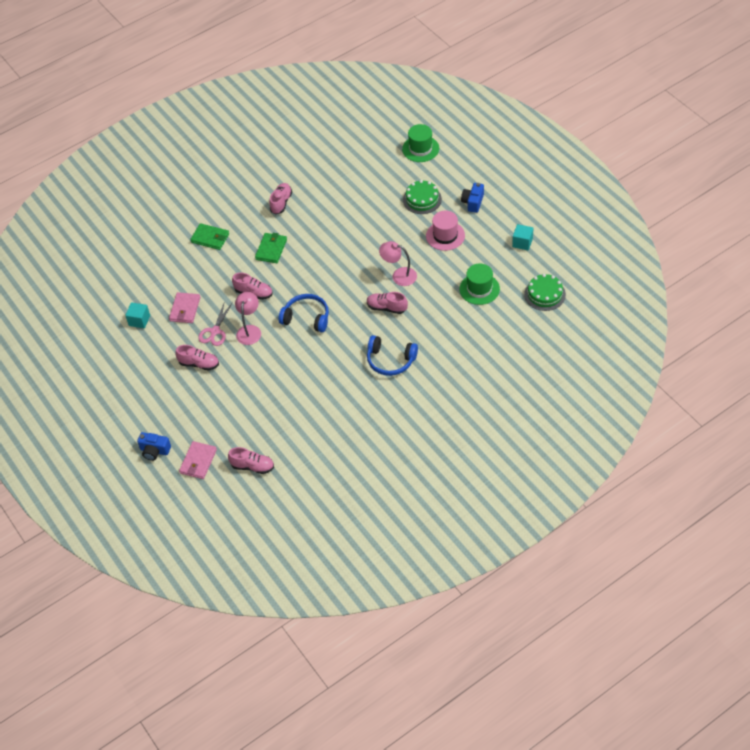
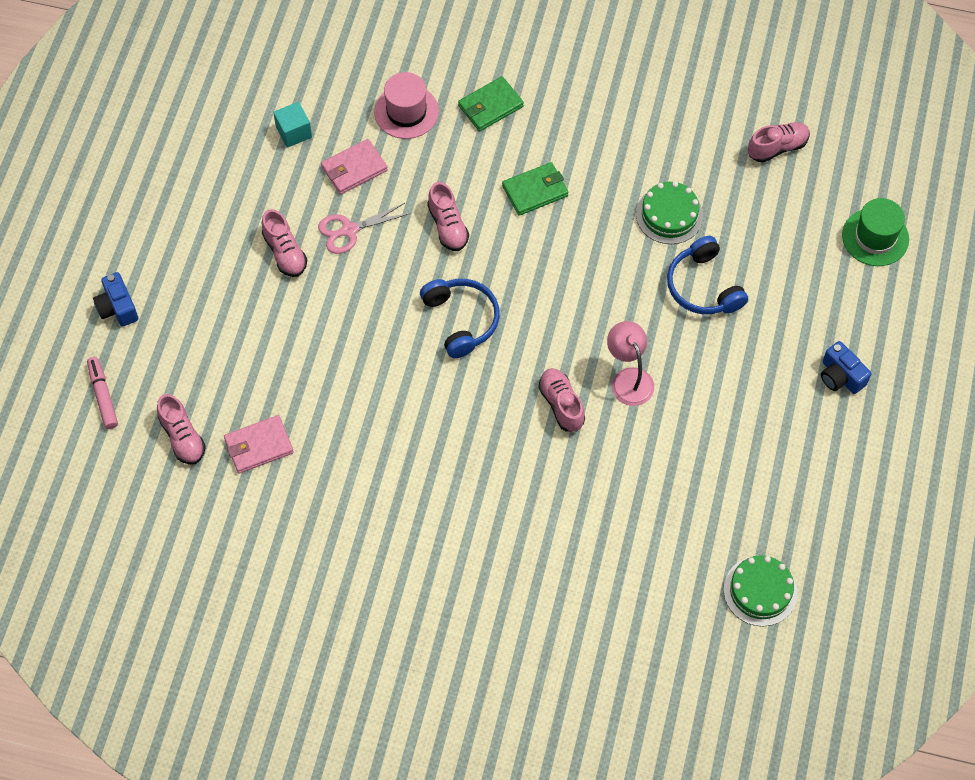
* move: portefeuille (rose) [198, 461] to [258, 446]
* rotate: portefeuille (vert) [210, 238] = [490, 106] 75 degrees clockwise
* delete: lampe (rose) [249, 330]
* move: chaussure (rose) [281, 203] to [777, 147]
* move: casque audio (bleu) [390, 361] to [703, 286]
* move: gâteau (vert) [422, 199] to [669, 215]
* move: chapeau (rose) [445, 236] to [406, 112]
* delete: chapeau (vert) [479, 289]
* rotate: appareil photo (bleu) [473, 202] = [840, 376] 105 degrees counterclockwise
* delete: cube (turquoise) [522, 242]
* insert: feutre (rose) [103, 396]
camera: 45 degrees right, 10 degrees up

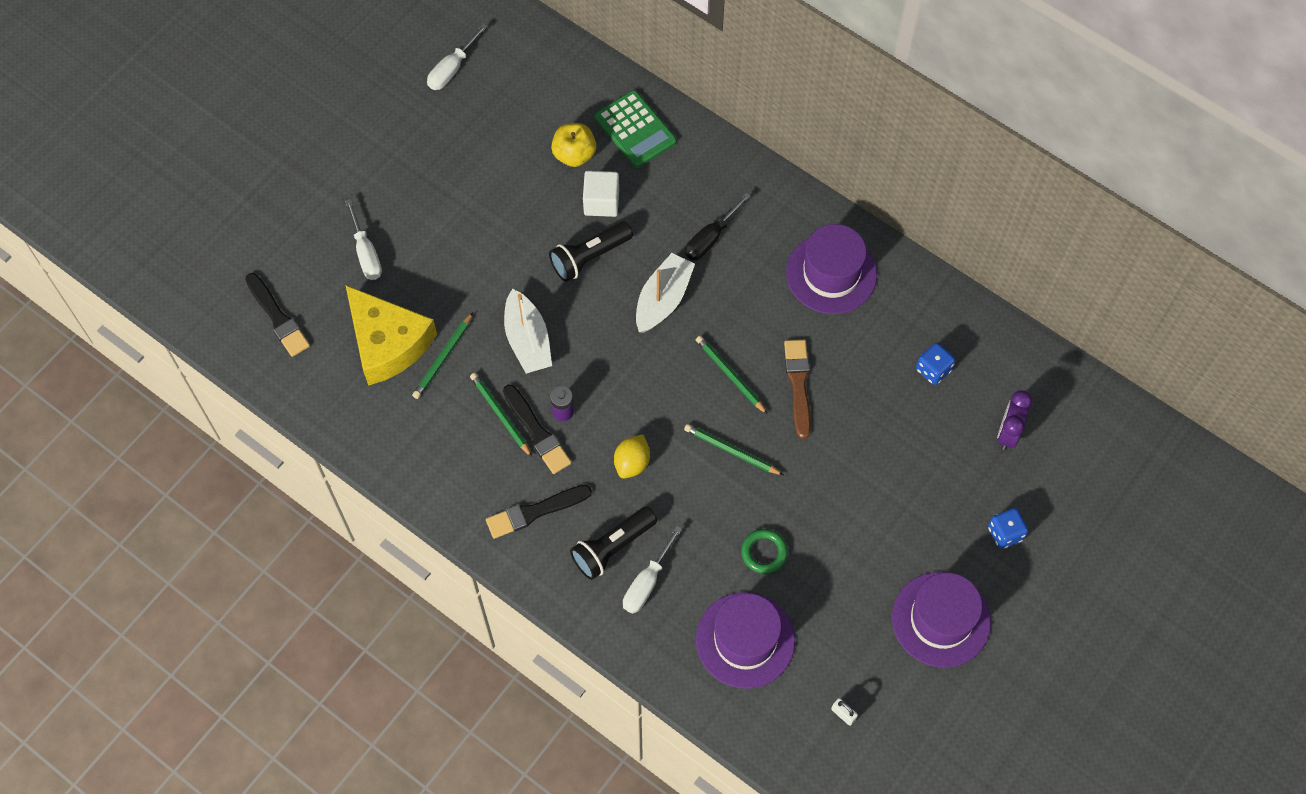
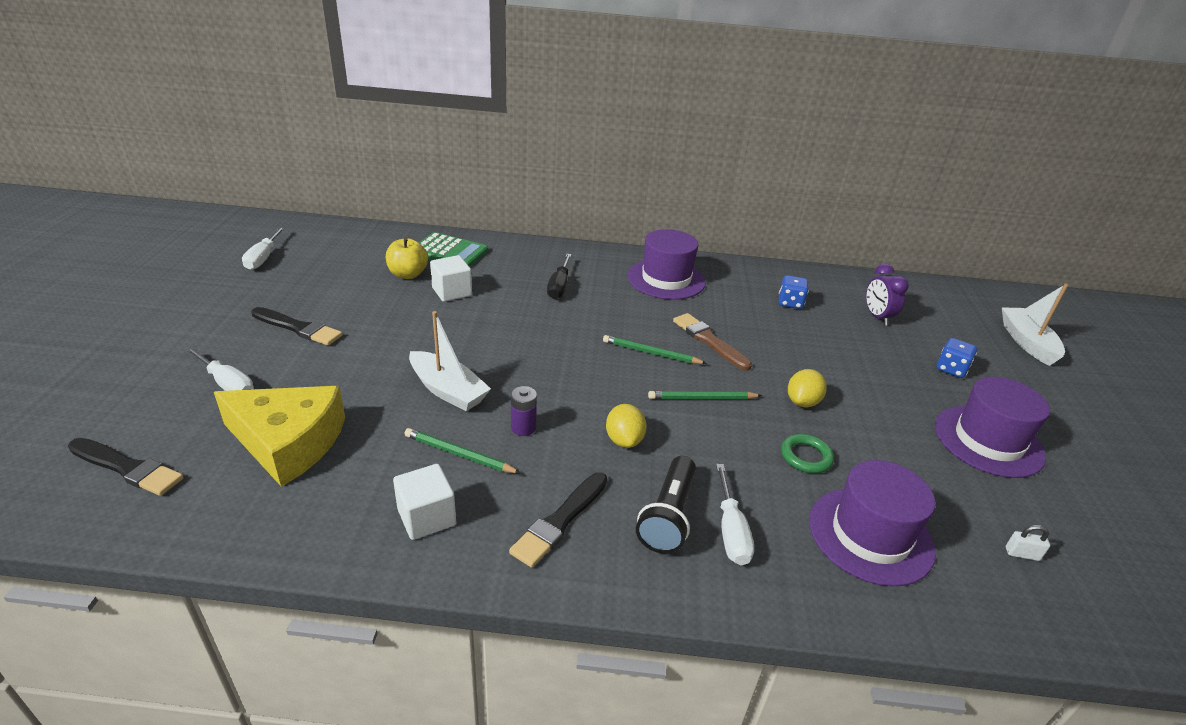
* delete: crayon (vert) [443, 357]
* move: pinceau (noir) [537, 432] to [298, 328]
* delete: lampe de poche (noir) [589, 257]
* move: bateau (blanc) [663, 299] to [1027, 342]
* insert: cube (blanc) [426, 517]
* insert: citron (jaune) [802, 402]
camera: 35 degrees left, 30 degrees down

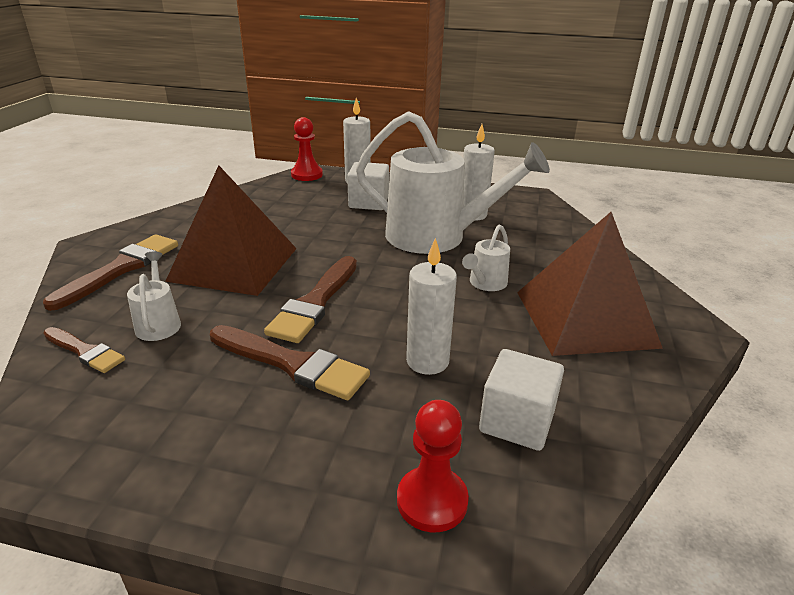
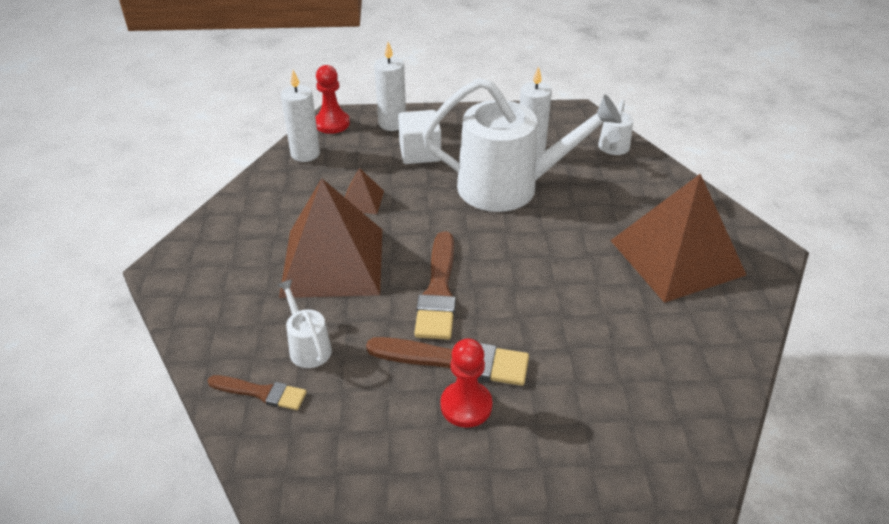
* delete: pinceau (marron) [121, 269]
* move: pion (rouge) [432, 501] to [466, 405]
* move: bougie (blanc) [427, 361] to [305, 154]
* move: arrosoir (blanc) [485, 284] to [613, 149]
* delete: cube (blanc) [516, 421]
* insert: pyramide (marron) [362, 200]
camera: 15 degrees left, 10 degrees up

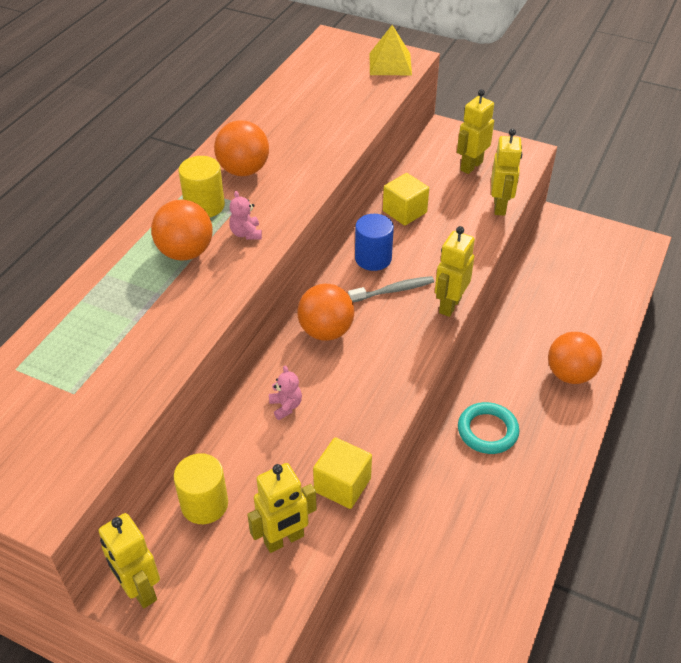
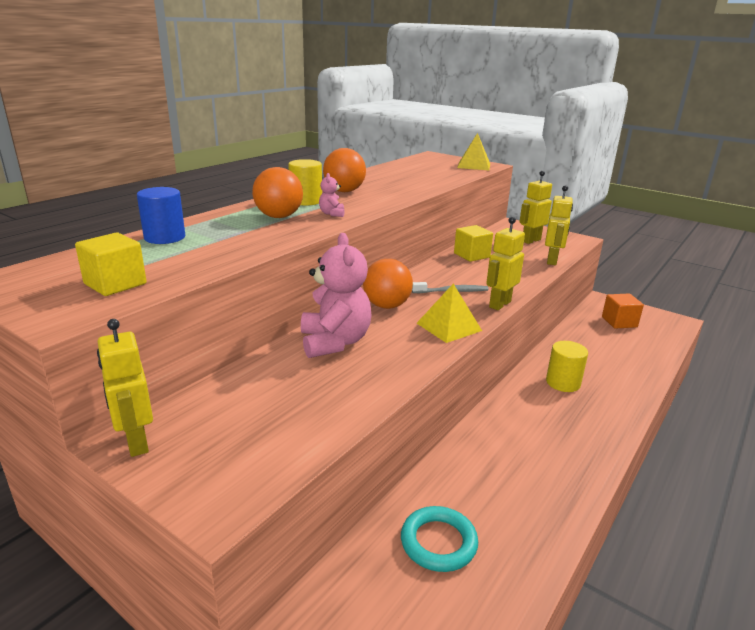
* move: cylindre (jaune) [204, 504] to [563, 383]
* delete: robot (jaune) [284, 539]
* resize: ours en peluche (rose) [286, 406] = [335, 342] x2.35
* move: cube (jaune) [342, 485] to [115, 284]
* move: cylindre (bleu) [373, 258] to [164, 237]
* move: anneau (turquoise) [487, 431] to [438, 542]
* delete: balle (orange) [569, 374]
* insert: pyramide (jaune) [449, 327]
* insert: cube (orange) [619, 322]
camera: 10 degrees right, 20 degrees down

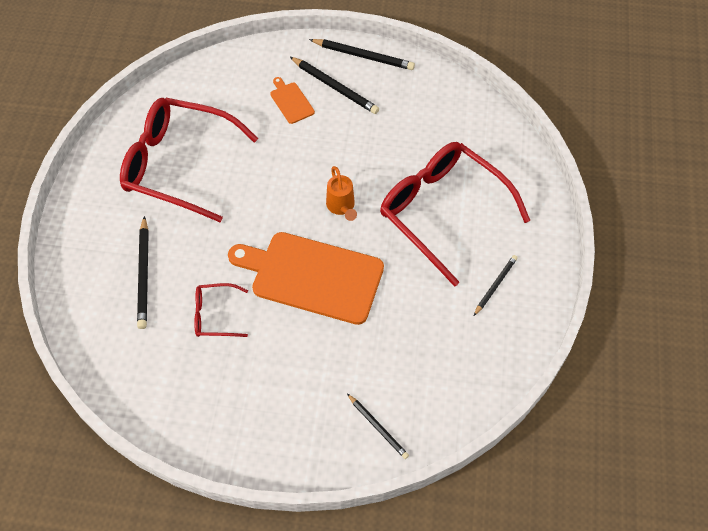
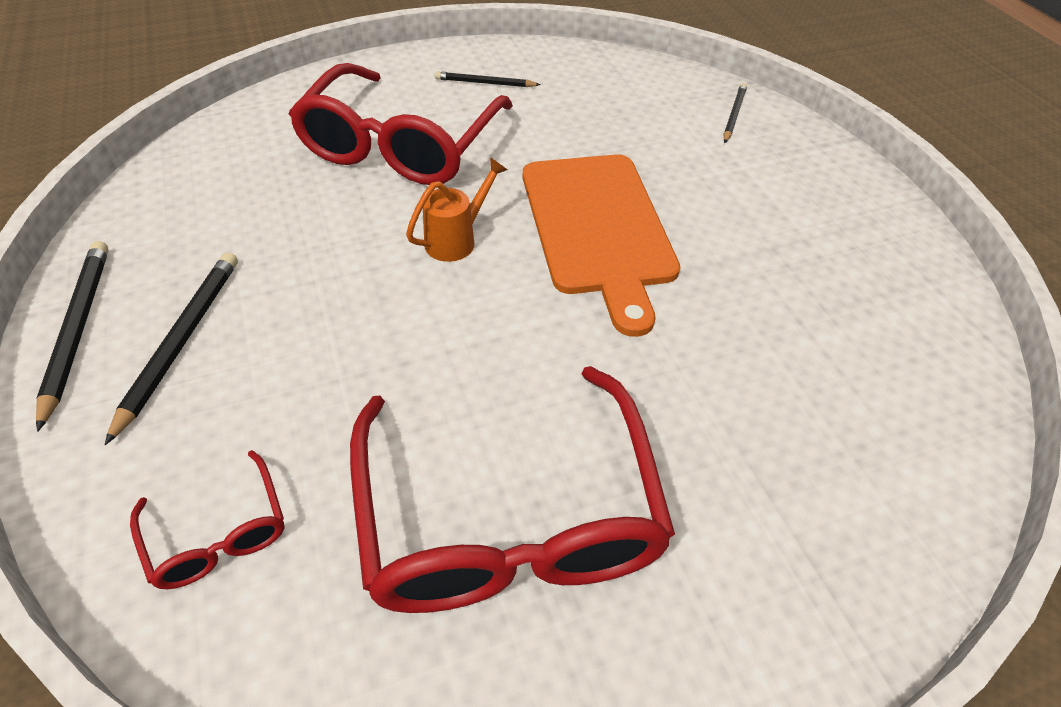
* delete: crayon (noir) [144, 274]
* move: lunettes (rouge) [214, 315] to [219, 535]
* delete: planche à découper (orange) [291, 101]
camera: 120 degrees left, 10 degrees down

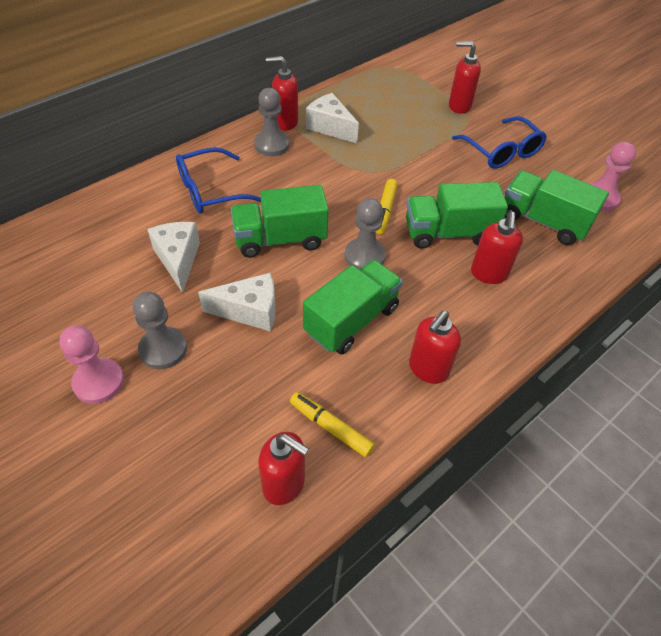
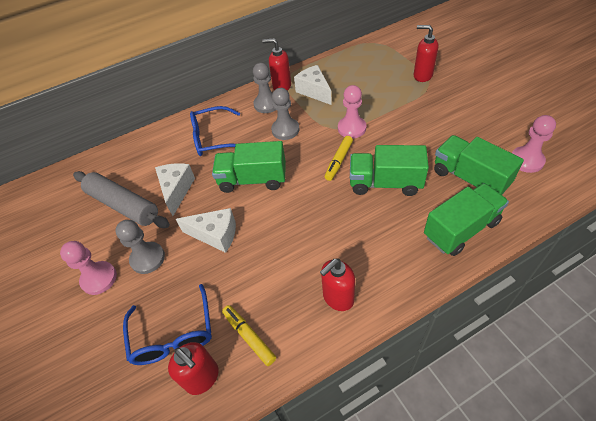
* move: camion (vert) [351, 320] to [461, 229]
* move: pion (gris) [364, 256] to [285, 130]
* move: lunettes (bleu) [502, 152] to [173, 335]
* delete: distributeur de savon (rouge) [489, 274]
* insert: rouleau à pâtisserie (gris) [123, 205]
* insert: pion (rose) [351, 128]
camera: 20 degrees right, 0 degrees up

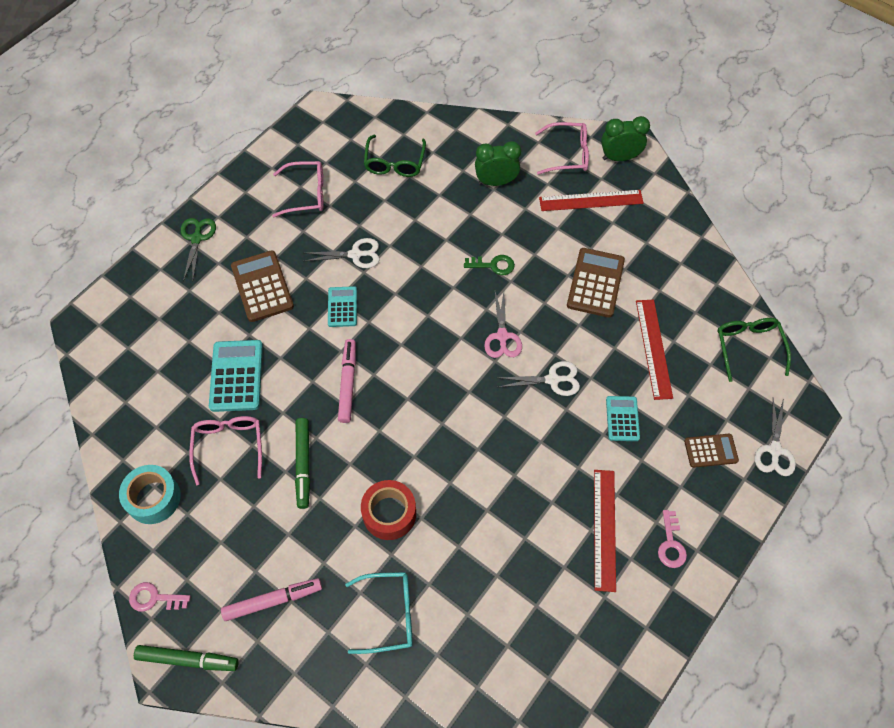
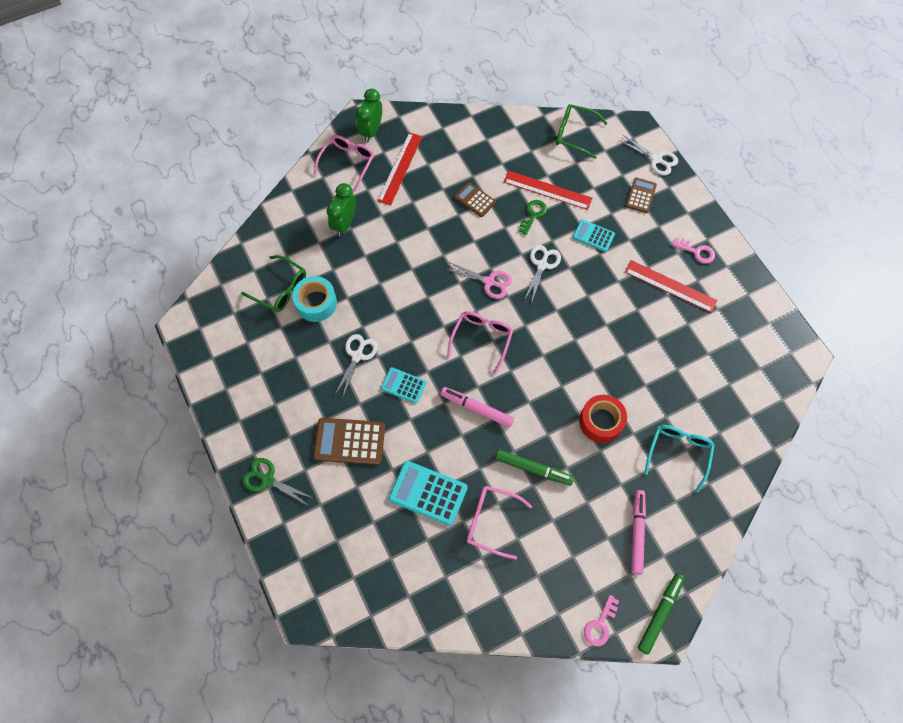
* move: ruban adhésif (turquoise) [153, 498] to [316, 303]
* move: lunettes (rose) [306, 194] to [482, 339]
* move: clé (vert) [493, 265] to [533, 214]
* resize: calculatrice (marron) [595, 283] = [475, 200] x0.61
camera: 65 degrees left, 5 degrees up

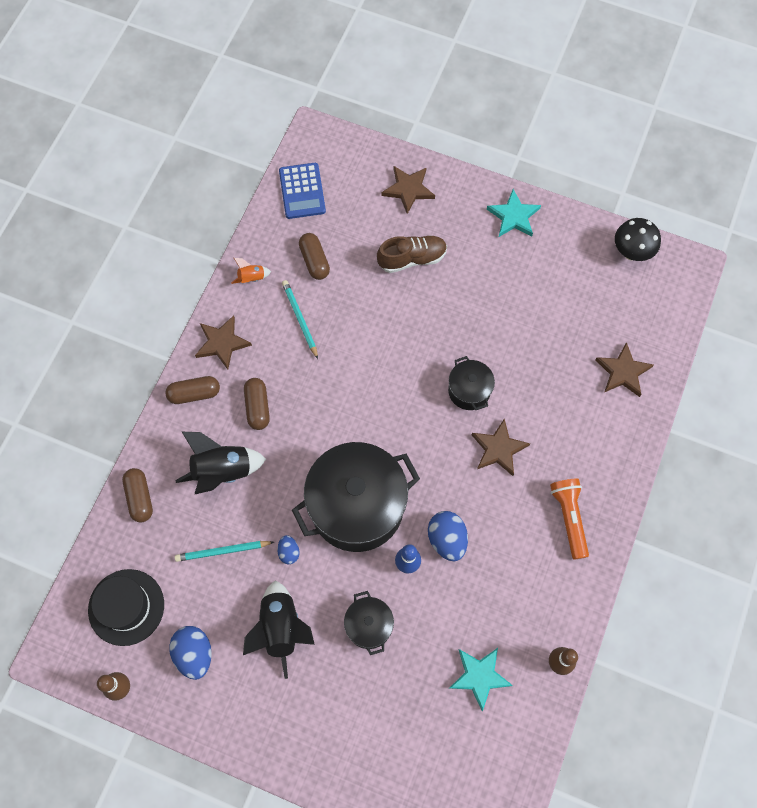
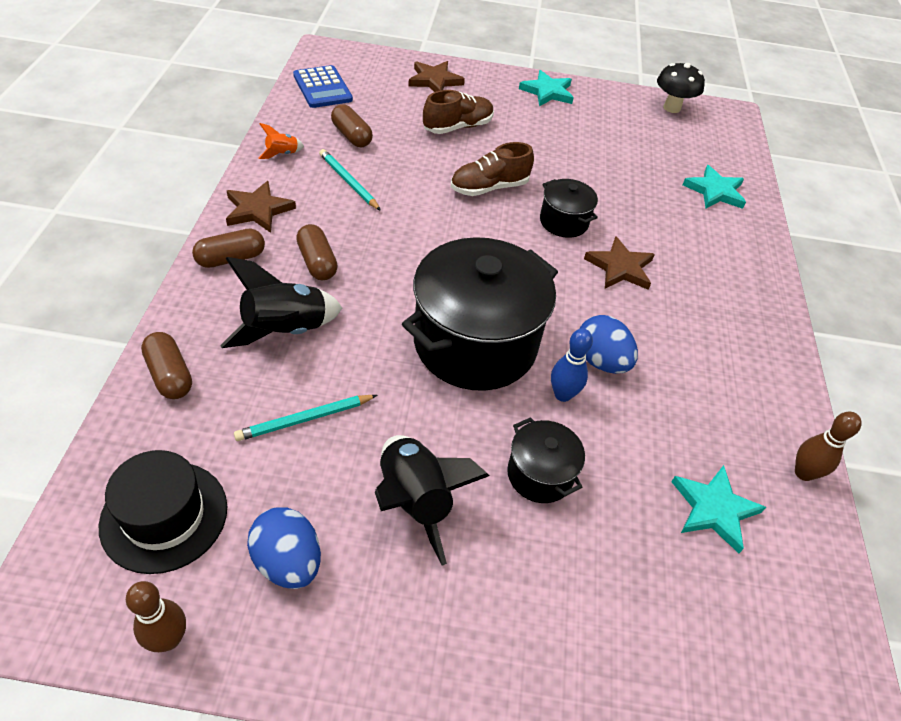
* delete: œuf (bleu) [289, 552]
* delete: lampe de poche (orange) [569, 518]
* recolor: étoile (marron) [623, 372] to étoile (turquoise) [715, 191]
* insert: chaussure (marron) [489, 187]
camera: 20 degrees left, 20 degrees down

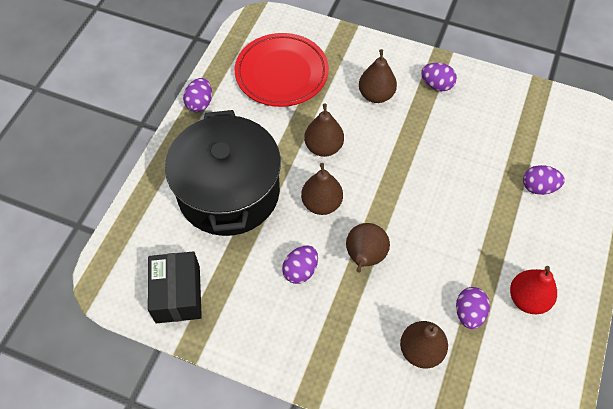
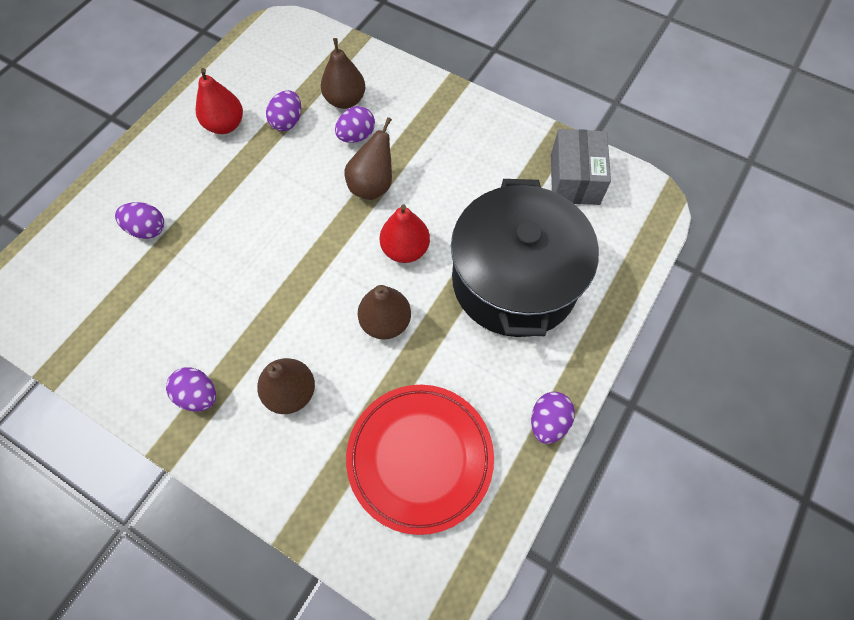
* recolor: boîte (noir) [178, 294] to boîte (gris) [574, 179]
* move: œuf (violet) [300, 270] to [356, 136]
* recolor: poire (marron) [321, 203] to poire (rouge) [405, 249]
camera: 170 degrees left, 5 degrees up

